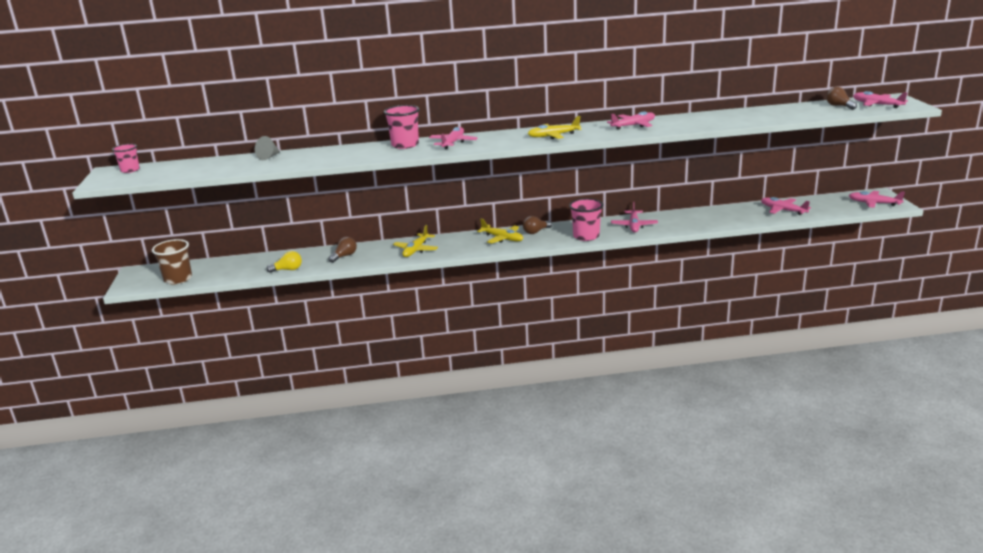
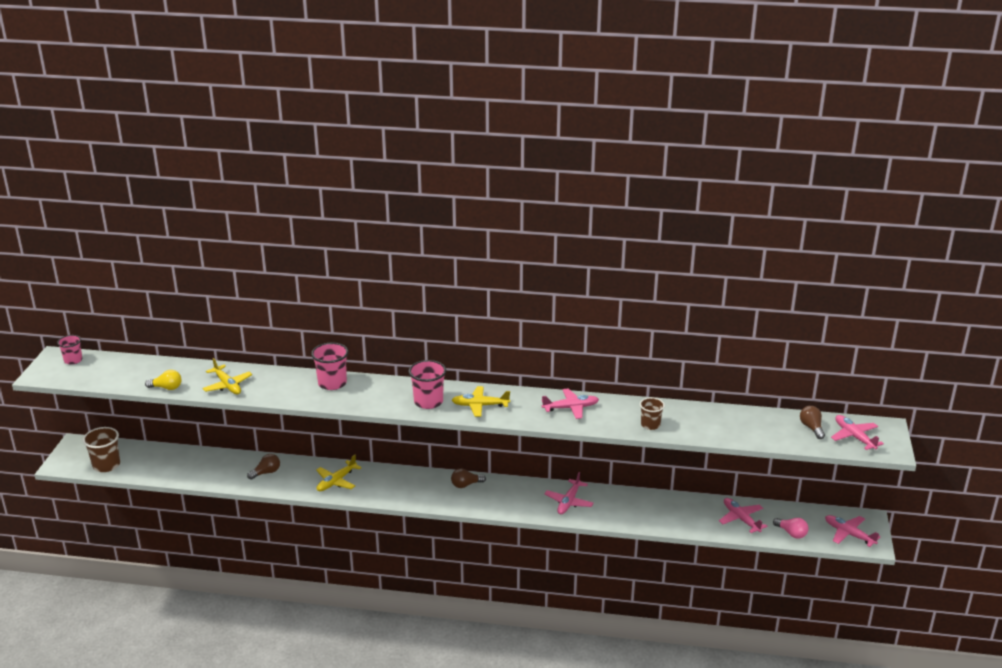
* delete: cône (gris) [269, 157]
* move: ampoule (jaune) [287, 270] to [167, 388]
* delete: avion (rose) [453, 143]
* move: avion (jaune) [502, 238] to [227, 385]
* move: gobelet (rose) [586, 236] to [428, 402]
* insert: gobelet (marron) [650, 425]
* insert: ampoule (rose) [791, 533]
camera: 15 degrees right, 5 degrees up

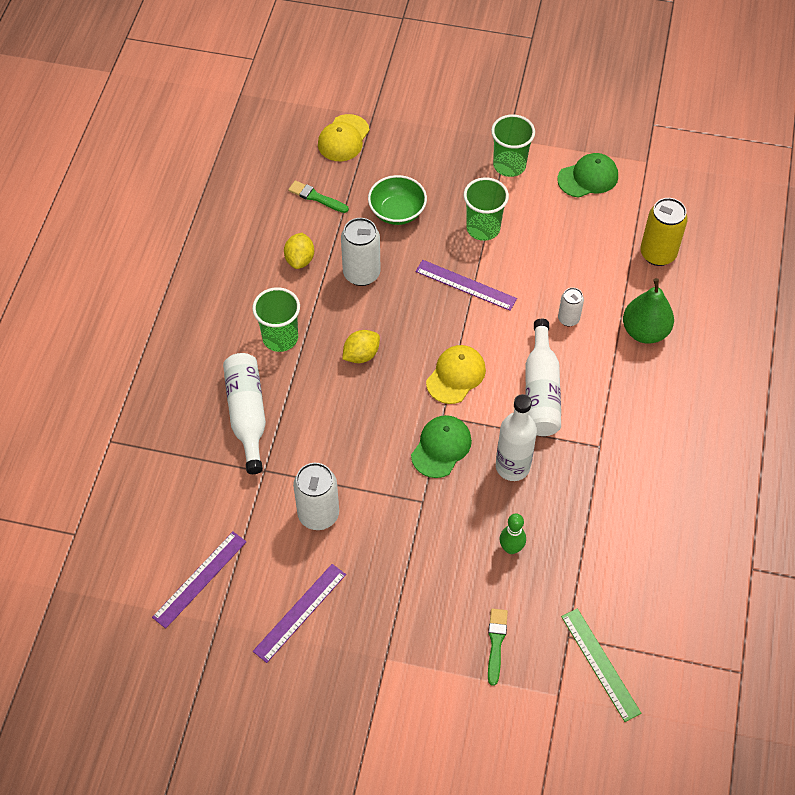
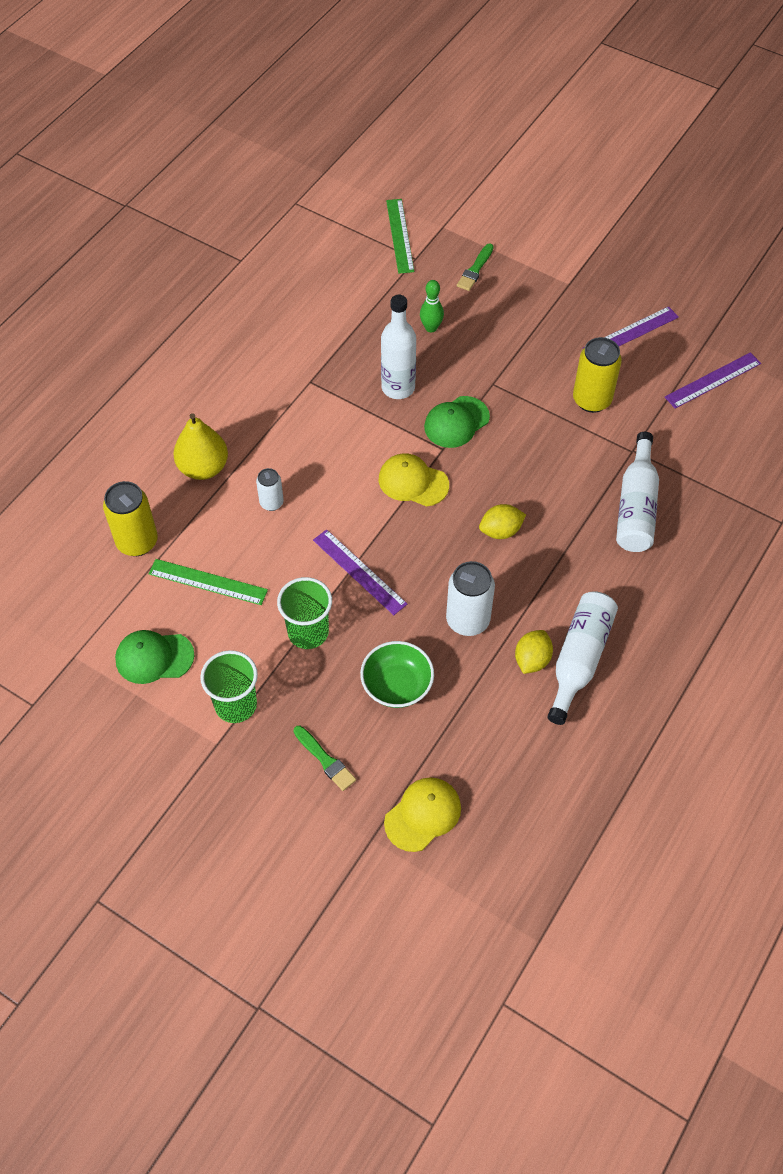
* delete: gobelet (vert) [280, 338]
* move: pinceau (vert) [316, 197] to [325, 760]
* recolor: canette (blanc) [318, 514] to canette (jaune) [592, 400]
* rotate: casquette (jaune) [456, 375] = [413, 482] 60 degrees clockwise
* move: bouteille (blanc) [541, 391] to [579, 659]
* recolor: poire (vert) [645, 331] to poire (jaune) [203, 468]
* insert: règle (vert) [208, 582]
camera: 160 degrees left, 0 degrees up

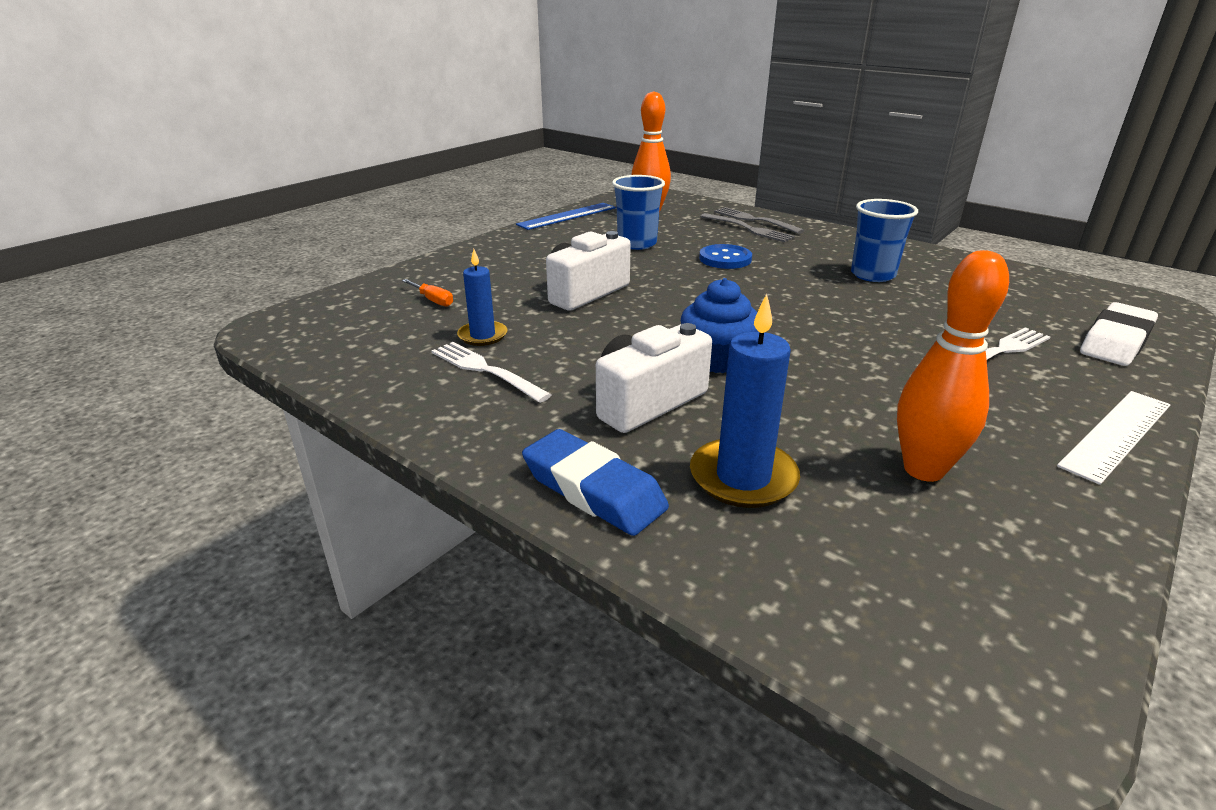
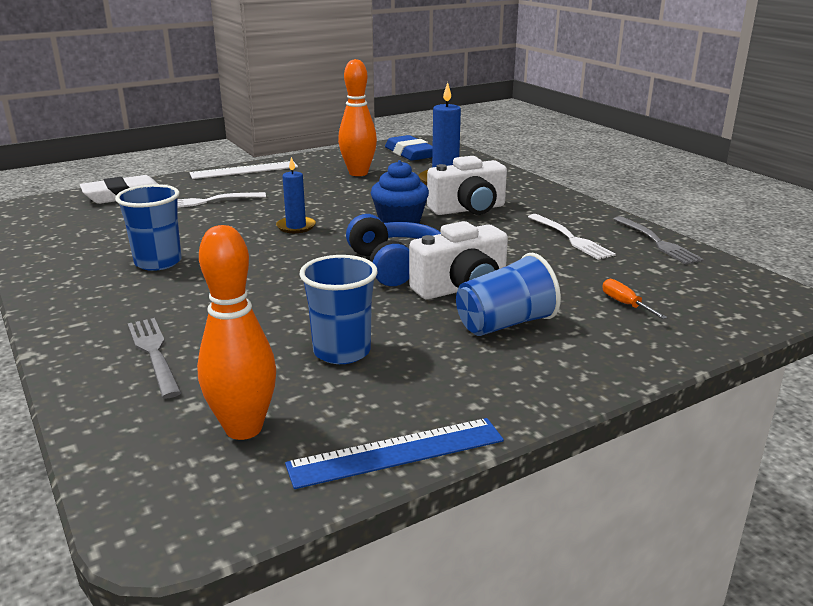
* move: bougie (bleu) [482, 336] to [296, 227]
* move: gomme (bleu) [593, 490] to [410, 153]
* delete: bouton (bleu) [725, 259]
* move: fourchette (gris) [754, 220] to [657, 242]
* insert: casque audio (bleu) [396, 265]
* insert: gobelet (bleu) [504, 324]
camera: 160 degrees left, 5 degrees down

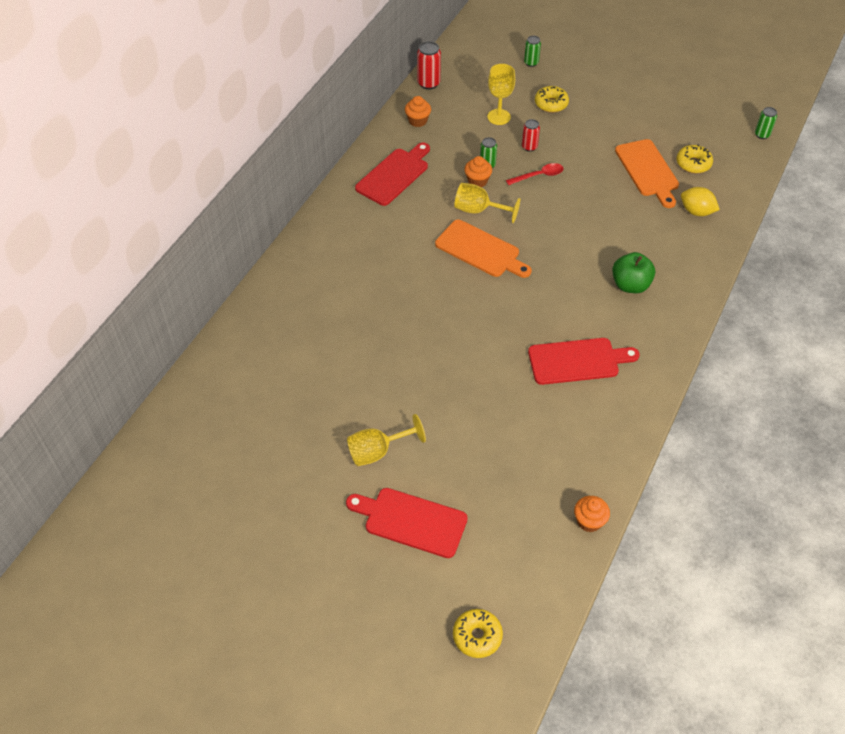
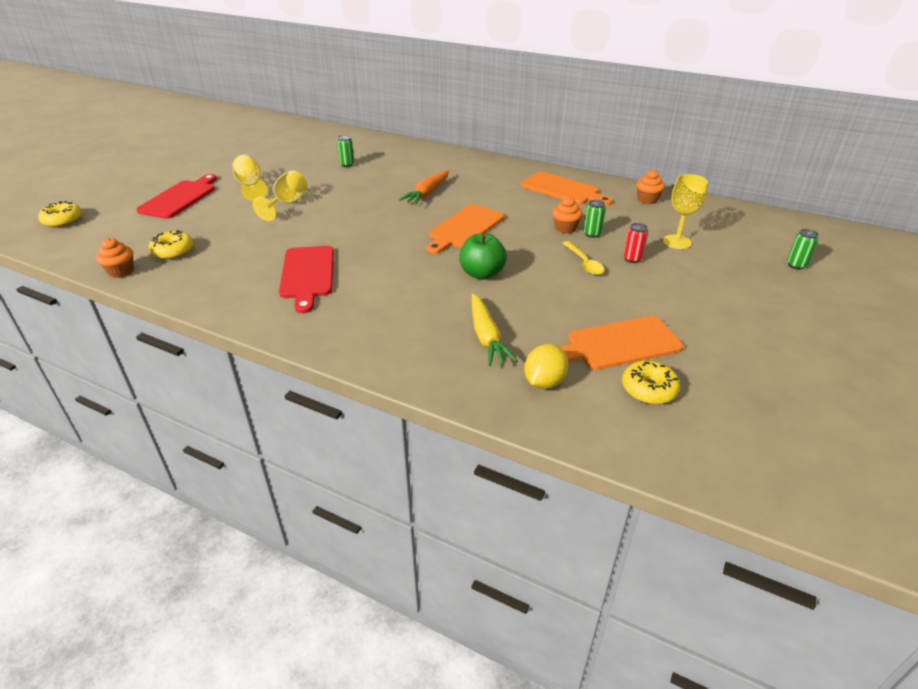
* recolor: planche à découper (rouge) [394, 175] to planche à découper (orange) [563, 190]
* delete: canette (rouge) [428, 83]
* move: verre à pied (jaune) [478, 210] to [287, 204]
* recolor: cuillère (rouge) [539, 176] to cuillère (jaune) [584, 263]
* move: beignet (jaune) [551, 104] to [173, 251]
* move: pomme (vert) [630, 285] to [482, 274]
* move: canette (vert) [762, 134] to [347, 164]
* insert: carotte (orange) [427, 193]
* insert: carotte (jaune) [486, 337]
camera: 90 degrees right, 15 degrees down

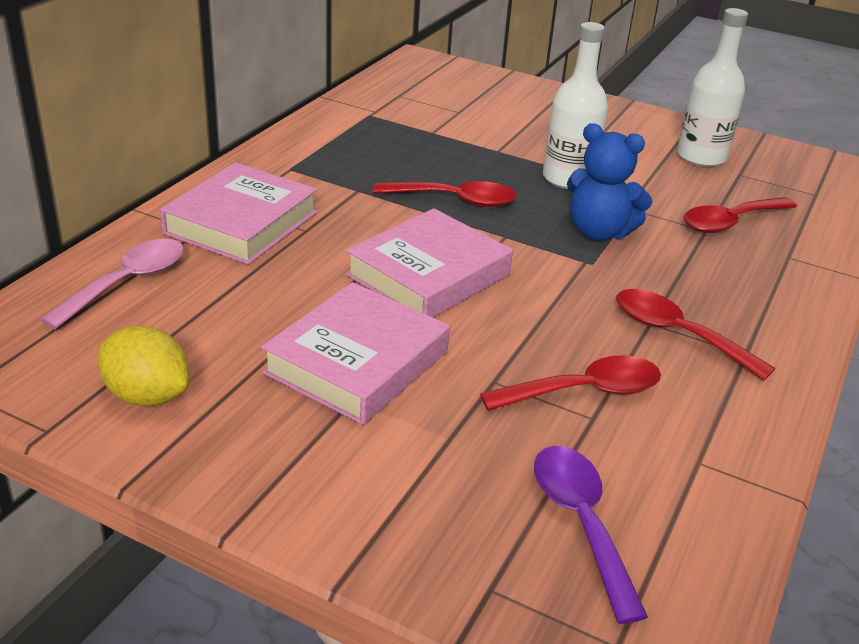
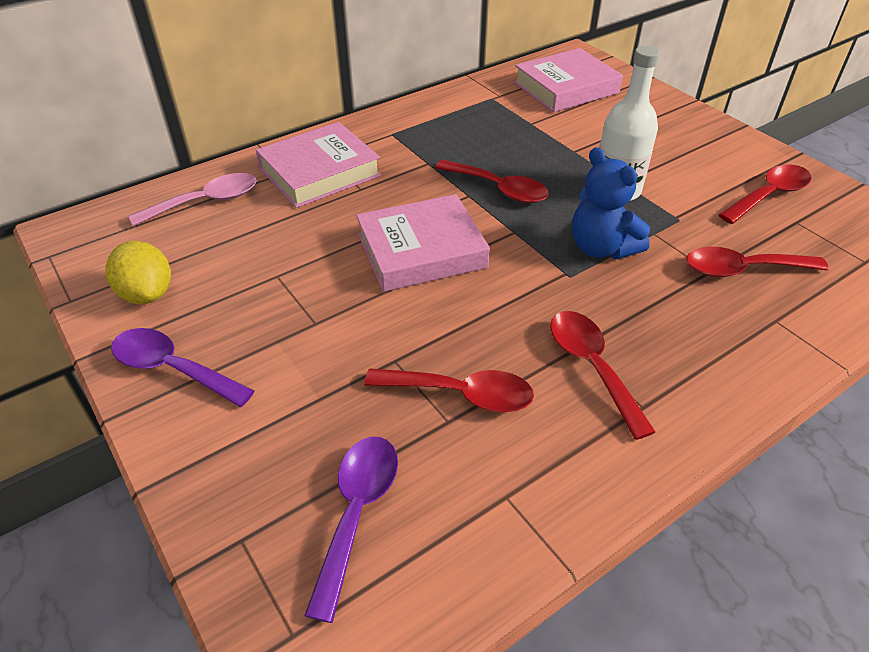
* move: livre (rose) [357, 362] to [566, 88]
* replace: bouteille (blanc) [701, 157] to cuillère (rouge) [769, 195]
* insert: cuillère (violet) [173, 368]
camera: 30 degrees right, 10 degrees up

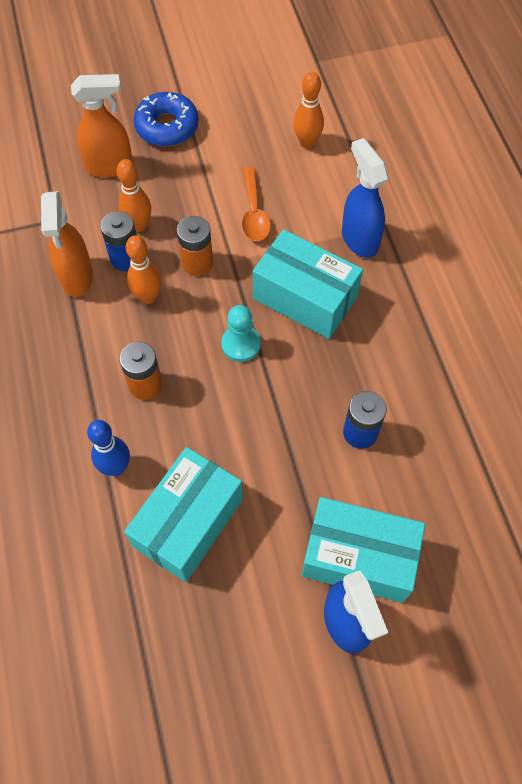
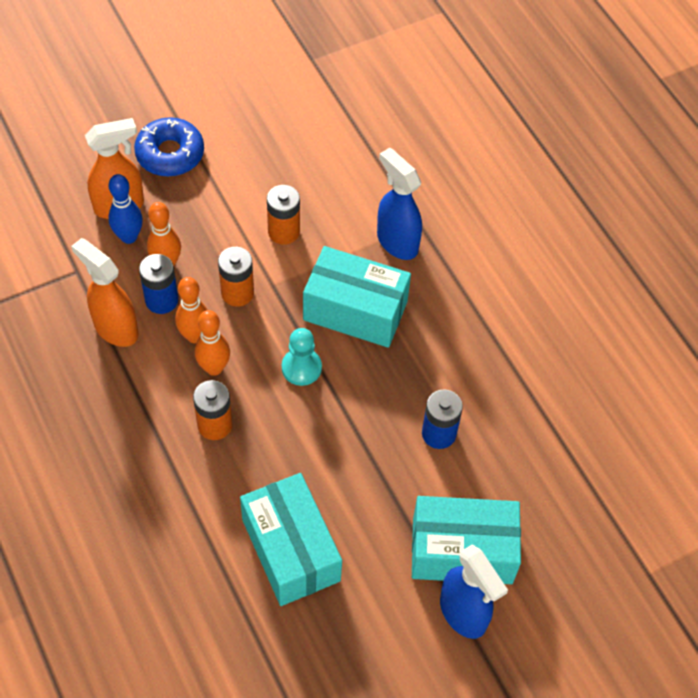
* rotate: vaporisateur (orange) [77, 277] = [115, 328] 150 degrees clockwise
* move: quille (bleu) [116, 467] to [129, 237]
* rotate: boîte (turquoise) [188, 522] = [291, 550] 45 degrees counterclockwise
* replace: cuillère (orange) [254, 213] to pile (orange) [284, 231]
* move: quille (orange) [307, 143] to [214, 368]
camera: 15 degrees left, 5 degrees down

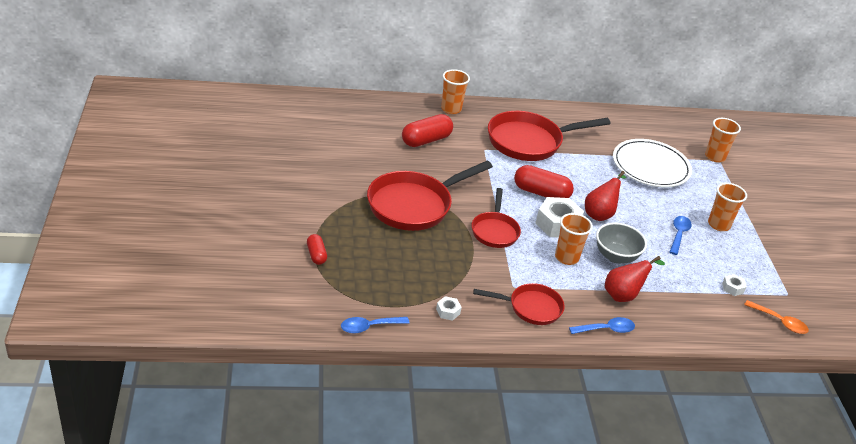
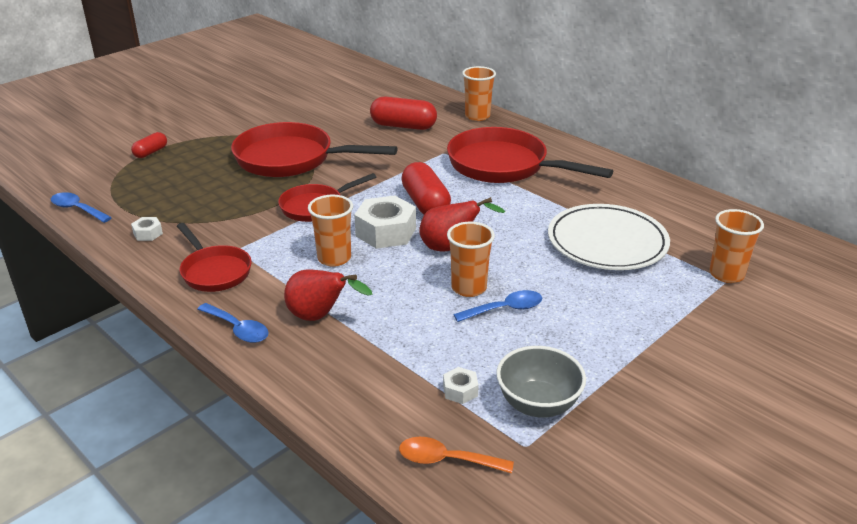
* move: bol (gris) [615, 256] to [538, 404]
* move: gobelet (orange) [718, 225] to [469, 288]
* rotate: cuillère (orange) [779, 322] = [447, 460] 105 degrees clockwise
camera: 55 degrees right, 5 degrees down

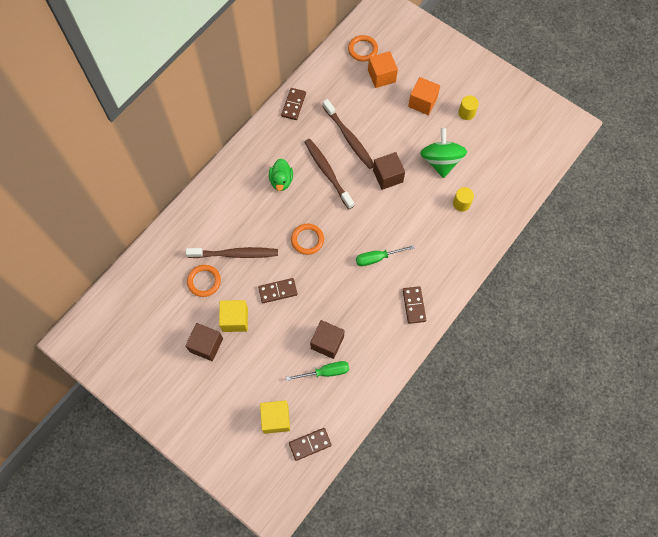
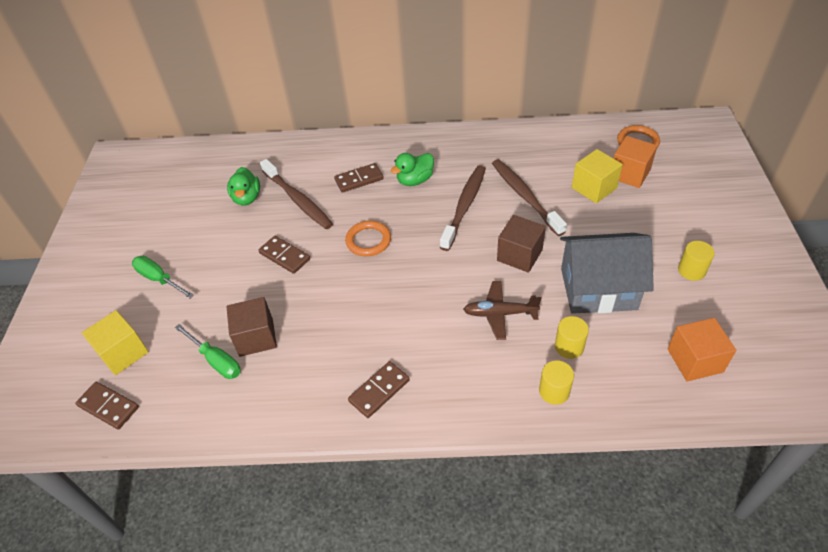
* delete: cube (marron) [206, 345]
* replace: anneau (orange) [204, 281] to canard (vert) [247, 198]
* move: cube (jaune) [235, 319] to [594, 188]
* move: domino (marron) [293, 105] to [359, 179]
* rotate: brosse à dents (marron) [349, 138] = [525, 196] 135 degrees clockwise
* move: tournevis (vert) [377, 258] to [159, 279]
* move: cube (orange) [422, 102] to [695, 360]
* replace: toupie (vert) [441, 161] to maison (gris) [598, 289]
* insert: avion (marron) [499, 313]
* insert: cylindre (jaune) [554, 391]
camera: 55 degrees right, 20 degrees down

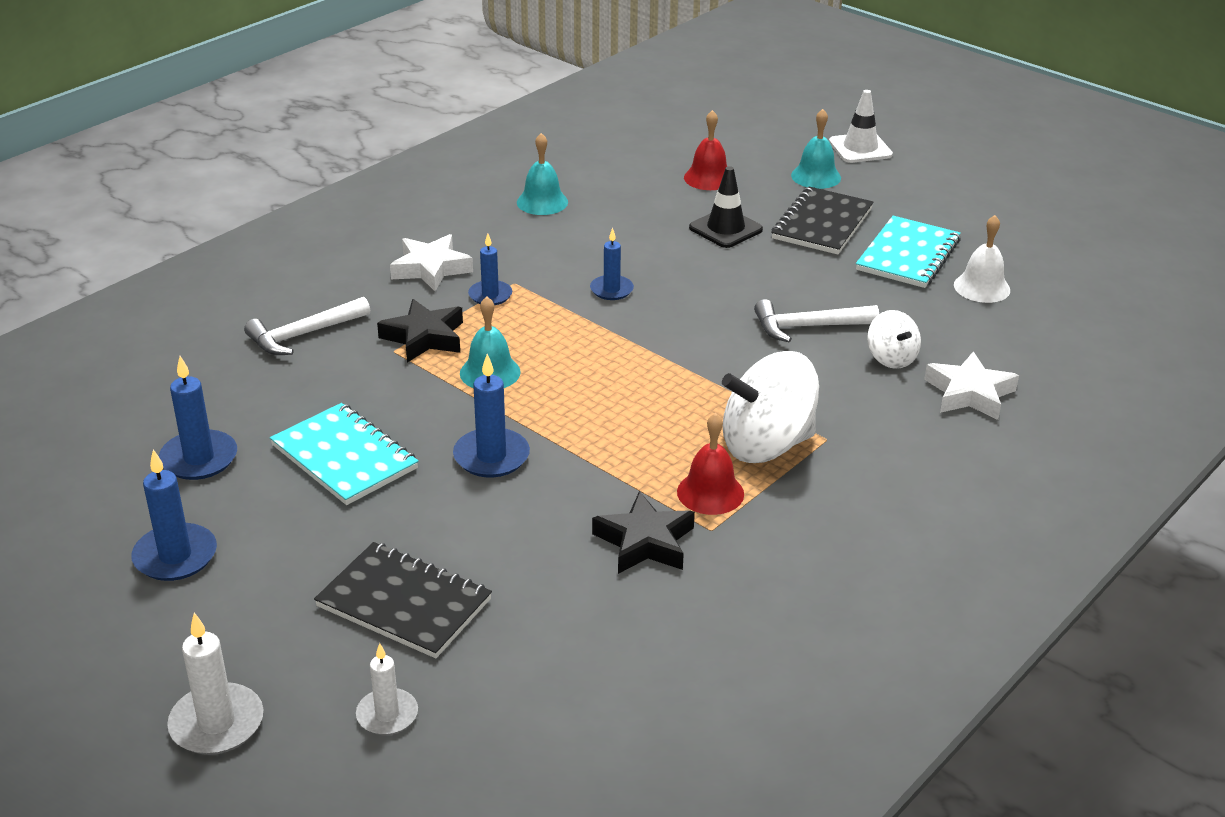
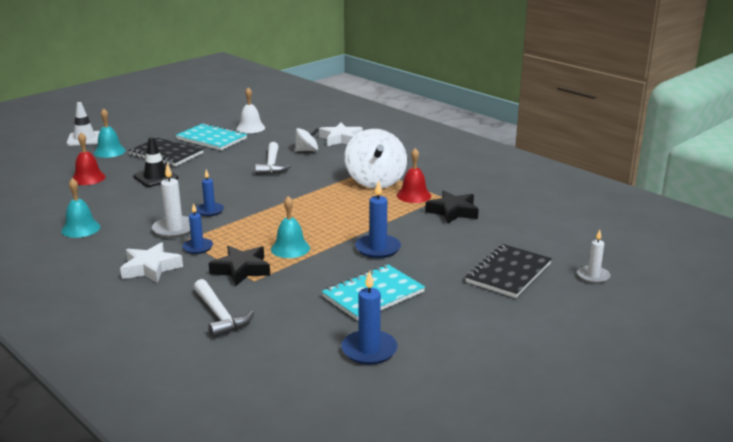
* delete: bougie (bleu) [175, 556]
* move: bougie (blanc) [217, 723] to [174, 229]
camera: 85 degrees left, 10 degrees down

